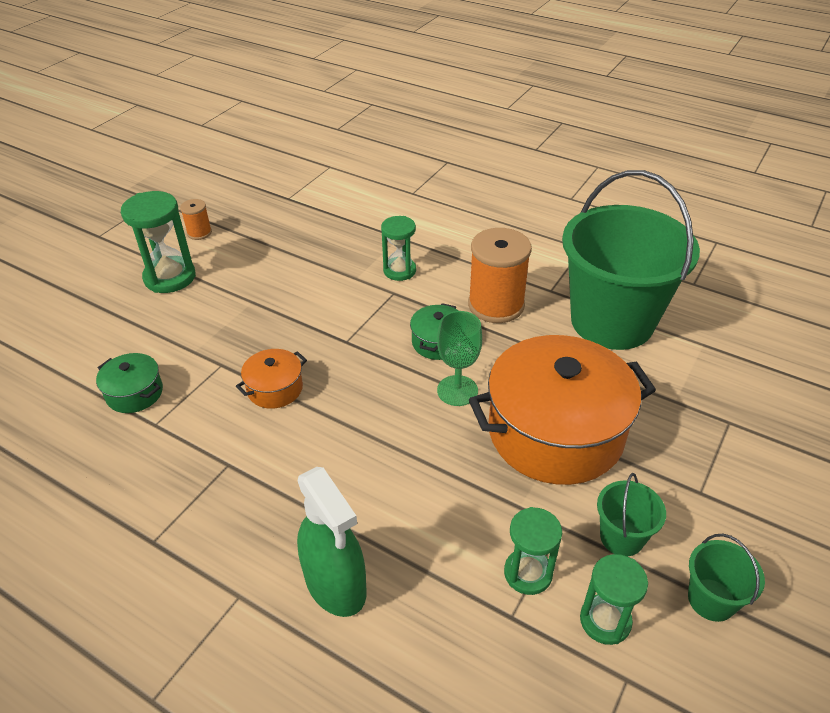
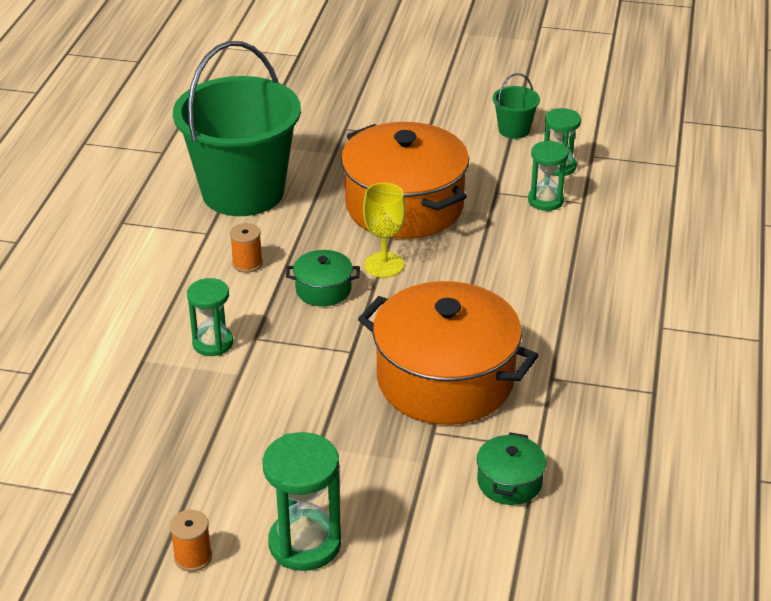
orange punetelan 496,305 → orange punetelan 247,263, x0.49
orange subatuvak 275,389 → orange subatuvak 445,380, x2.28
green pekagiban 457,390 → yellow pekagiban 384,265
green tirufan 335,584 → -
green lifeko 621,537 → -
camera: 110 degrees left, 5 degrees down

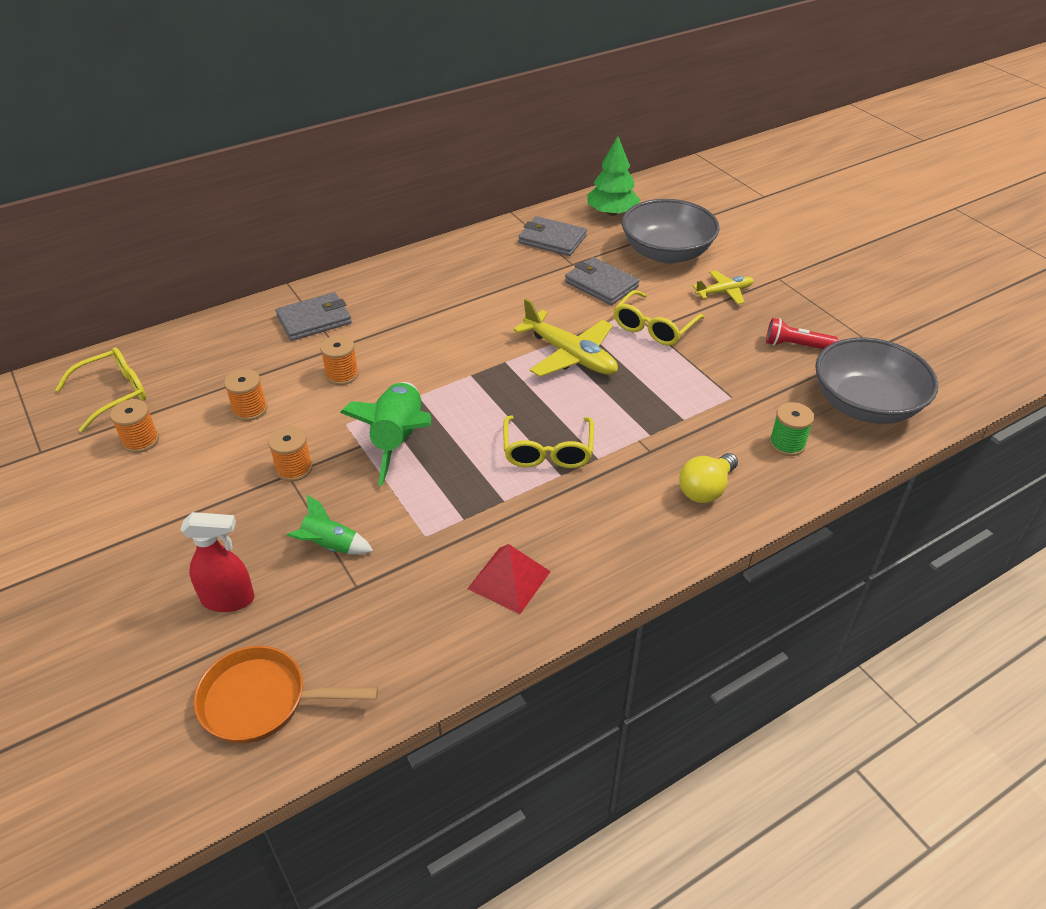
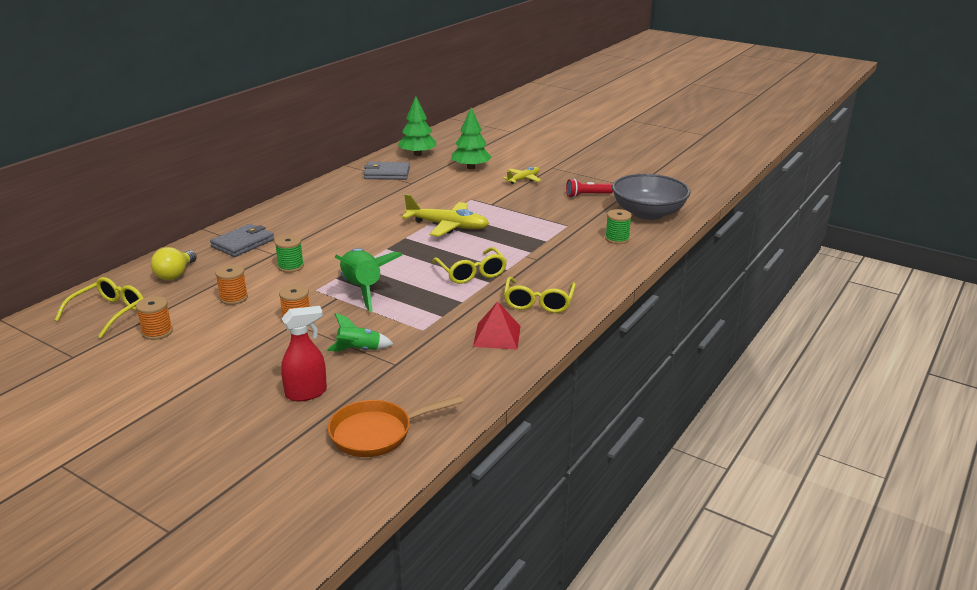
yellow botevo 706,489 → yellow botevo 175,274, shifted
orange punetelan 342,375 → green punetelan 290,266
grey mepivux 666,253 → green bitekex 471,167
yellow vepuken 654,327 → yellow vepuken 538,302, shifted
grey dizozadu 601,284 → -
camera: 25 degrees left, 15 degrees down

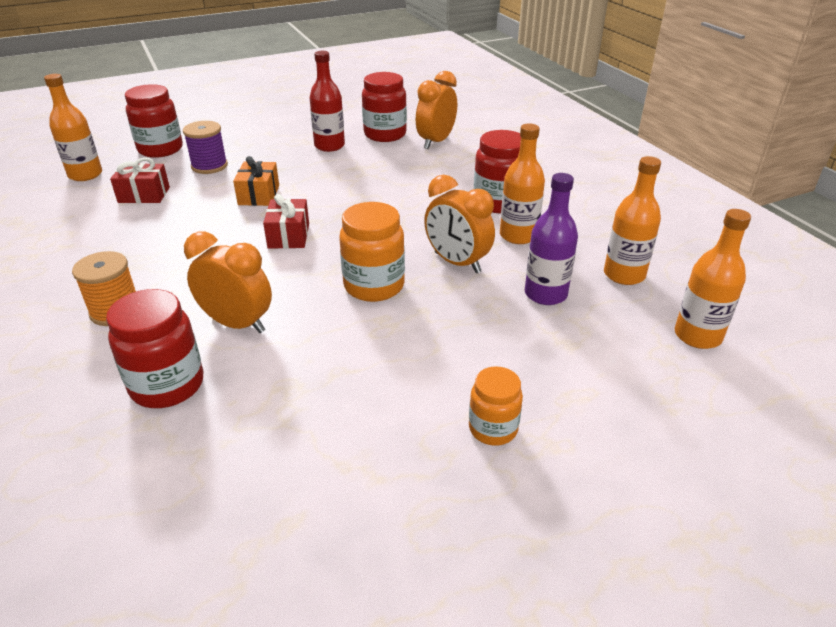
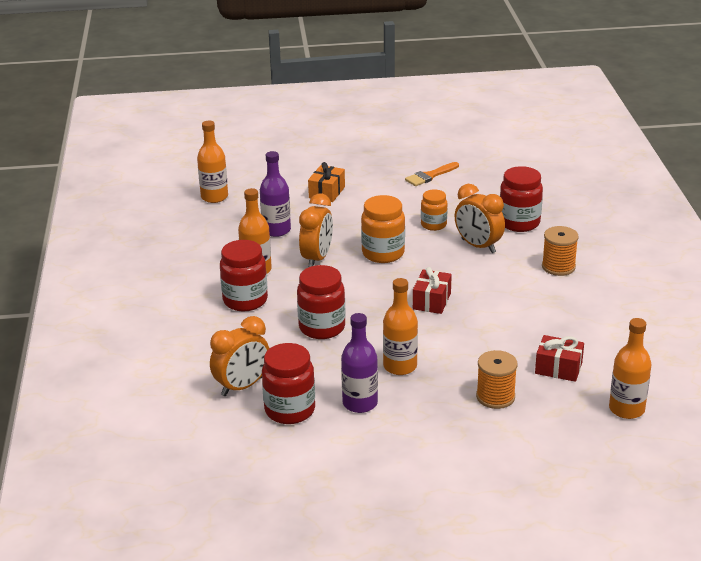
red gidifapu 160,149 → red gidifapu 322,328, shifted
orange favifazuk 457,263 → orange favifazuk 317,258, 45 degrees clockwise
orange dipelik 259,195 → orange dipelik 327,192, shifted
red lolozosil 329,146 → purple lolozosil 360,403
orange lolozosil 624,275 → orange lolozosil 400,366, shifted
- → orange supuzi 430,176
orange gidifapu 493,429 → orange gidifapu 433,225, shifted
purple punetelan 209,166 → orange punetelan 495,397
camera: 160 degrees left, 5 degrees down

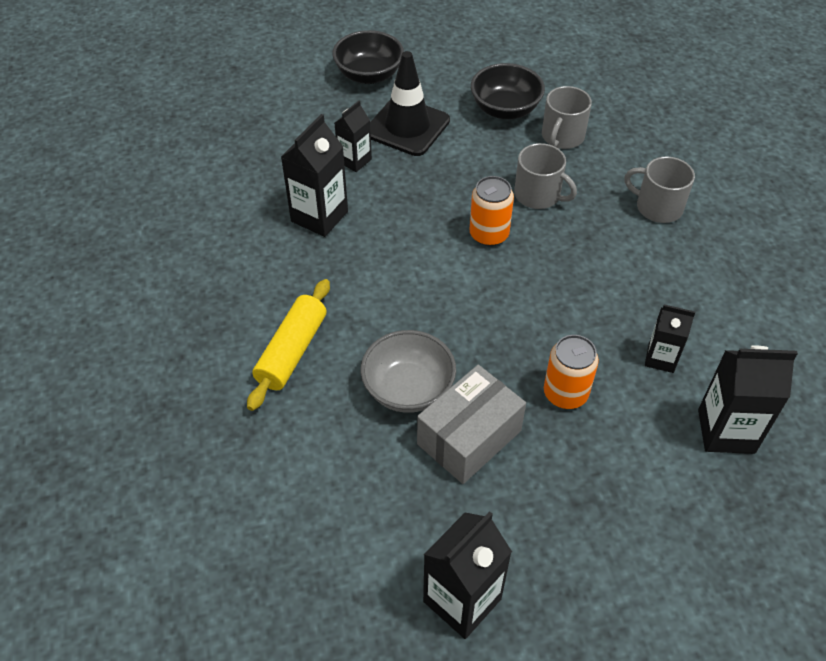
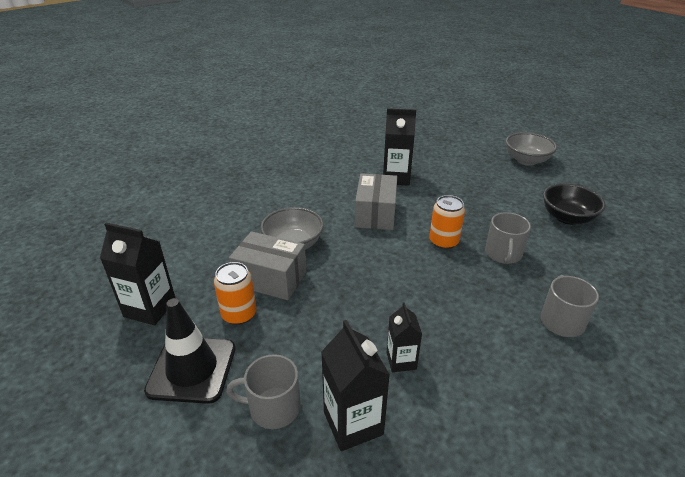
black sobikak 407,127 → black sobikak 192,369, shifted
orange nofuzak 565,393 → orange nofuzak 239,314, shifted
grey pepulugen 562,137 → grey pepulugen 273,407, shifted
- → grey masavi 375,214
black mepivux 369,75 → grey mepivux 526,160
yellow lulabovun 292,351 → -
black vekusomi 354,160 → -
camera: 65 degrees right, 15 degrees down

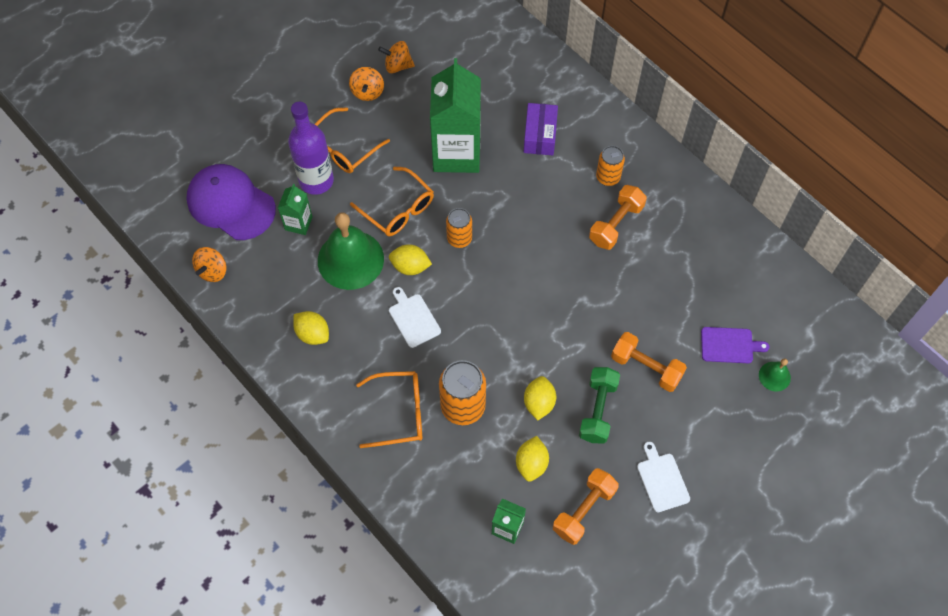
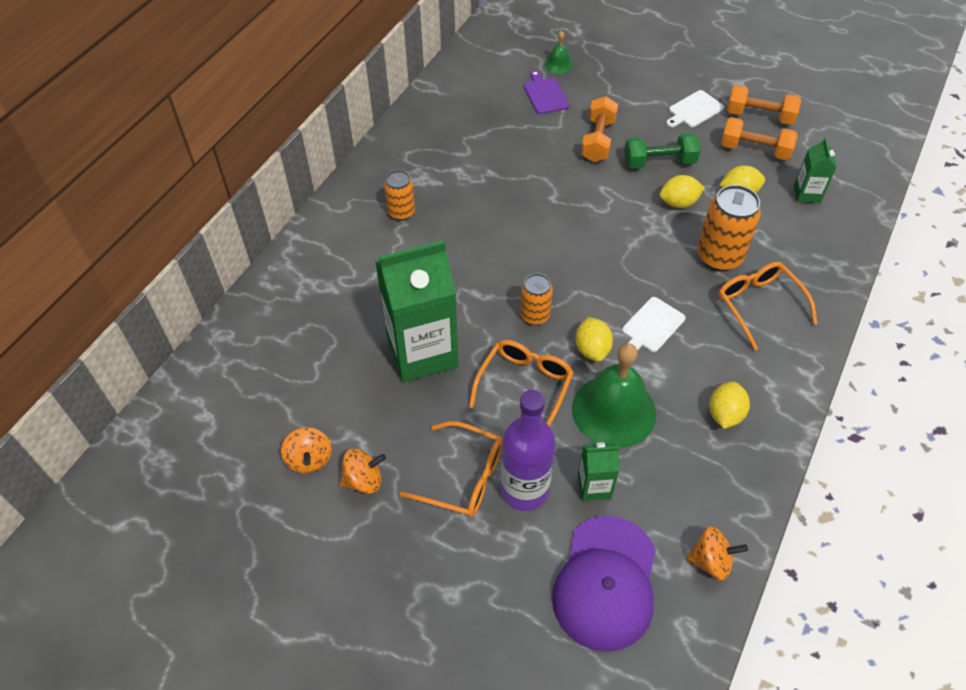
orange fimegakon 616,224 → orange fimegakon 759,116, shifted
purple masavi 540,135 → -
camera: 110 degrees left, 10 degrees down

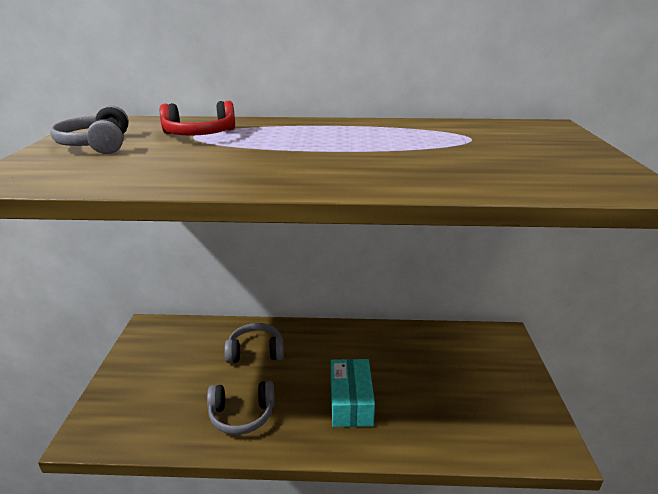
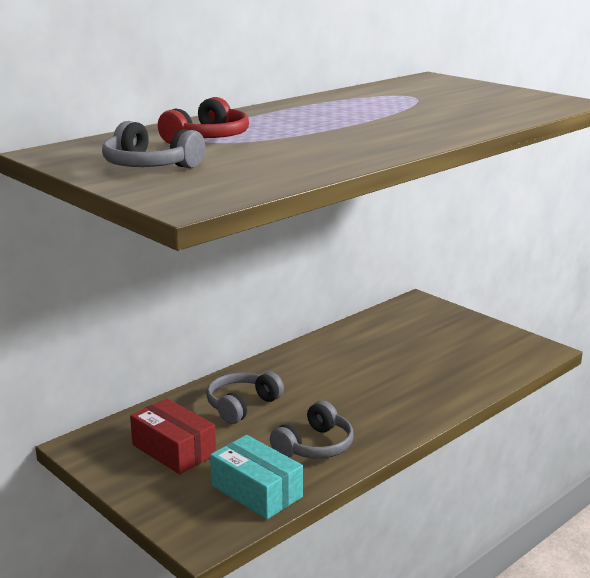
- → red masavi 173,450
turquoise masavi 350,402 → turquoise masavi 256,491, shifted
camera: 45 degrees left, 5 degrees down

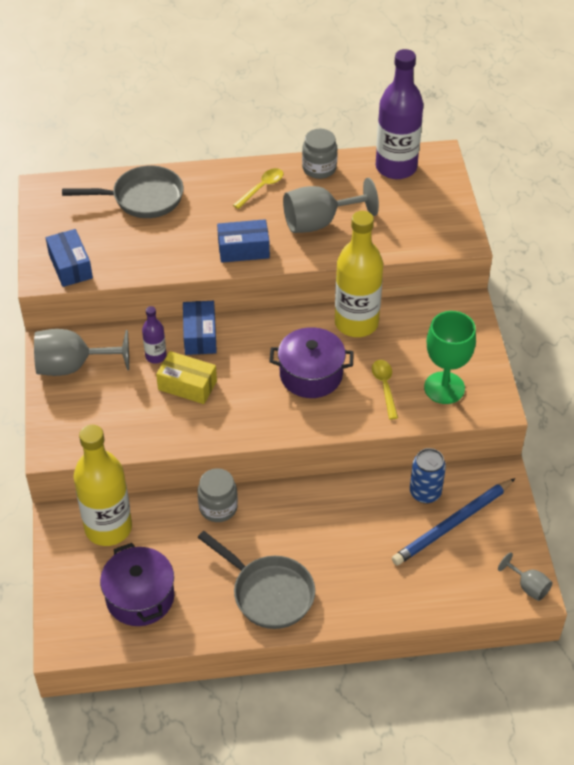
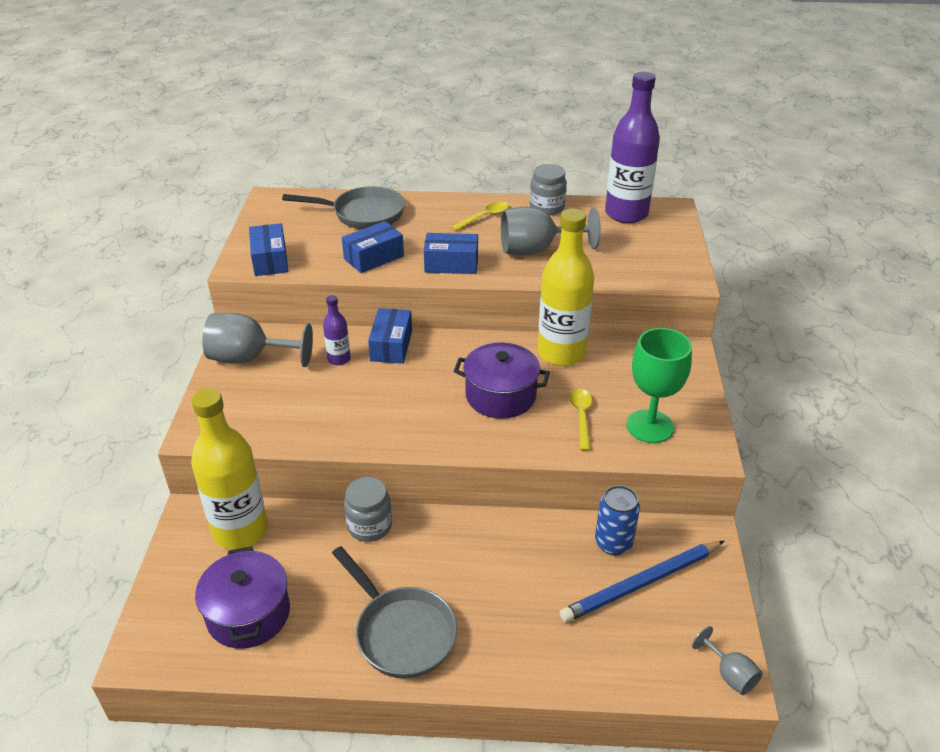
- → blue masavi 374,257
yellow masavi 187,385 → -
camera: 10 degrees right, 10 degrees down

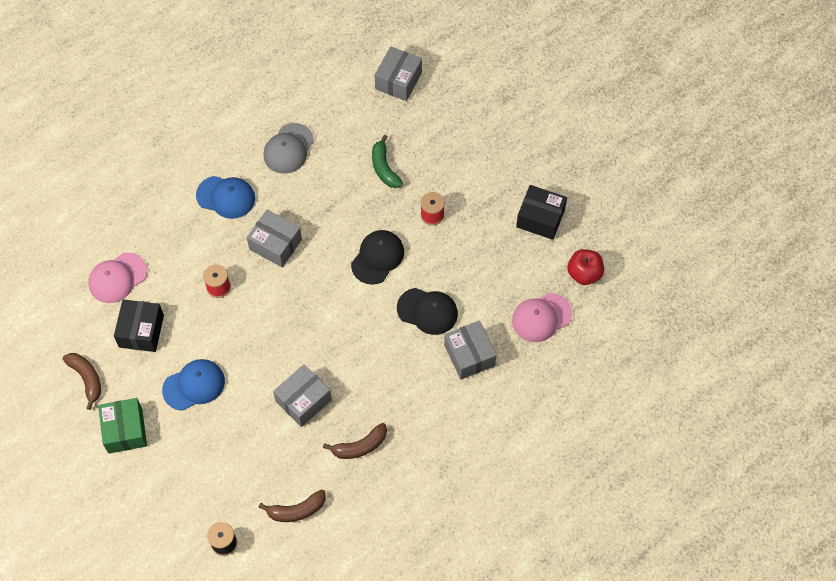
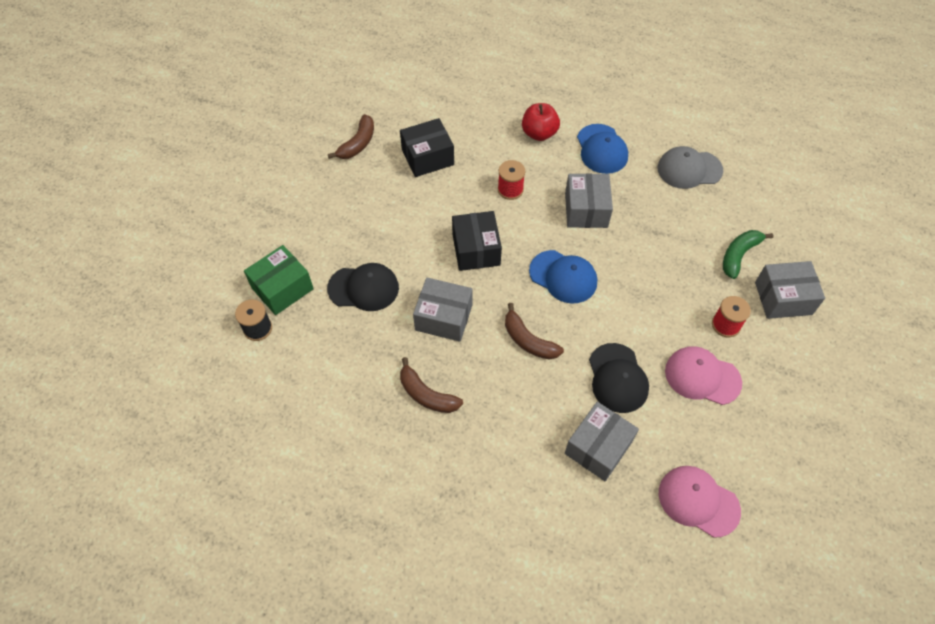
green masavi 125,430 → green masavi 282,288, shifted
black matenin 377,257 → black matenin 363,288, shifted
black masavi 540,218 → black masavi 476,250, shifted
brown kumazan 297,510 → brown kumazan 528,340, shifted
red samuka 584,273 → red samuka 539,133, shifted
blue matenin 194,385 → blue matenin 563,277, shifted
pink matenin 117,278 → pink matenin 702,376, shifted
grey masavi 398,81 → grey masavi 783,298, shifted
camera: 60 degrees right, 5 degrees down

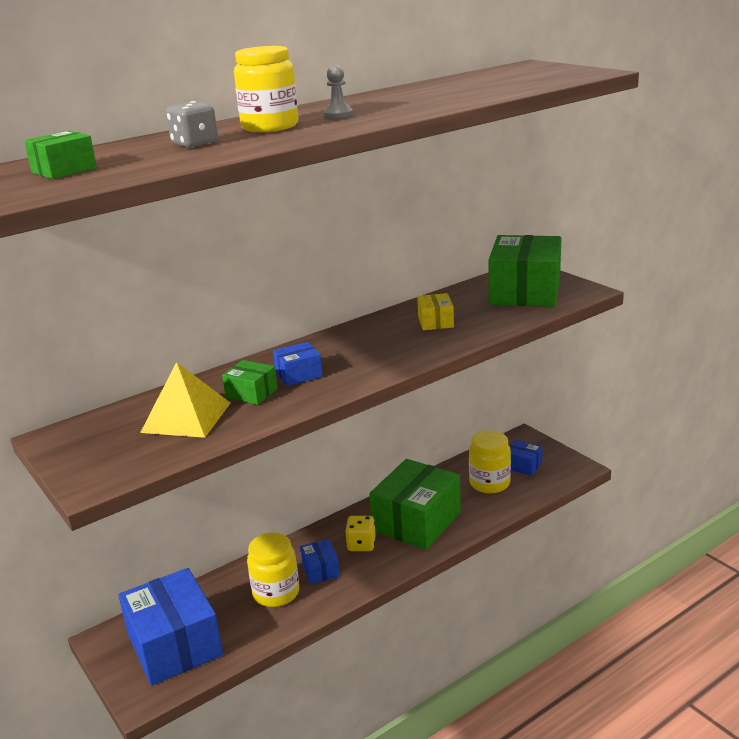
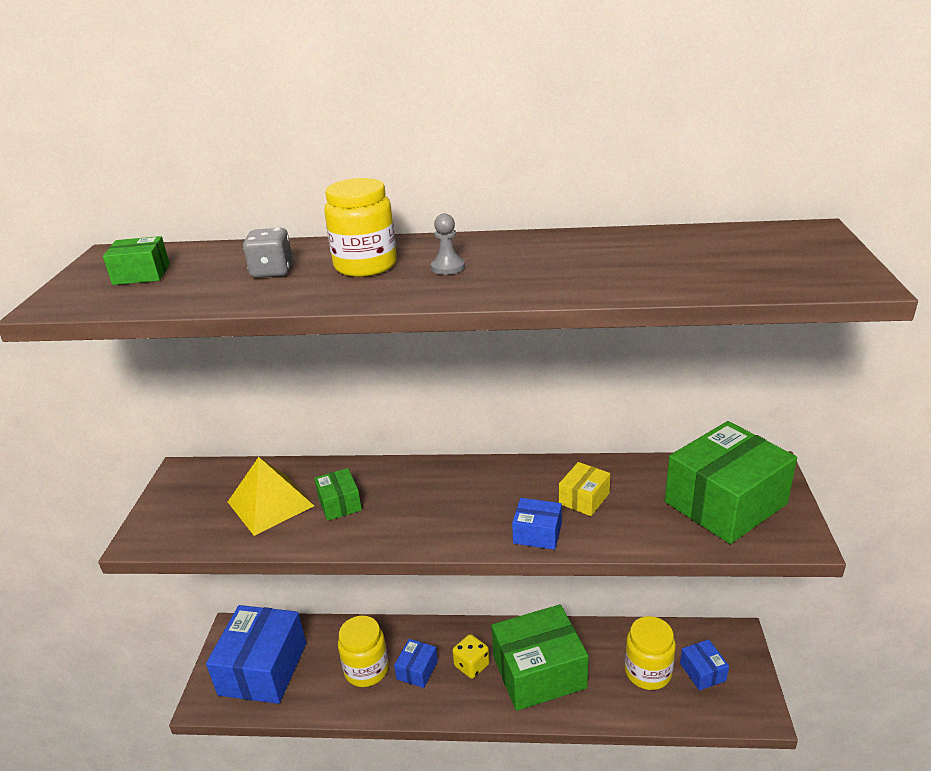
blue masavi 298,374 → blue masavi 537,533, shifted
camera: 40 degrees right, 5 degrees up

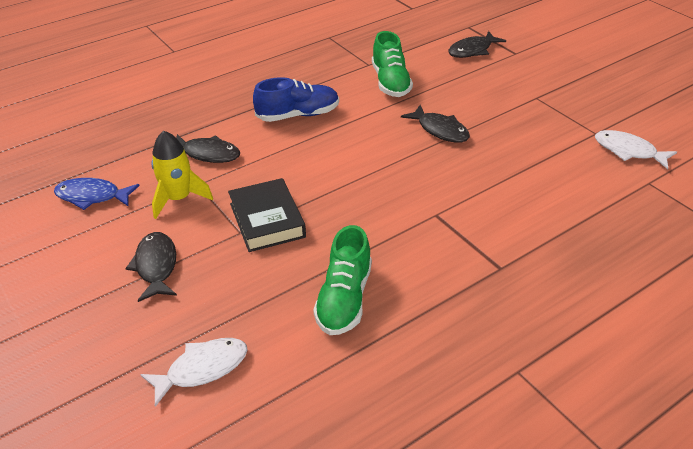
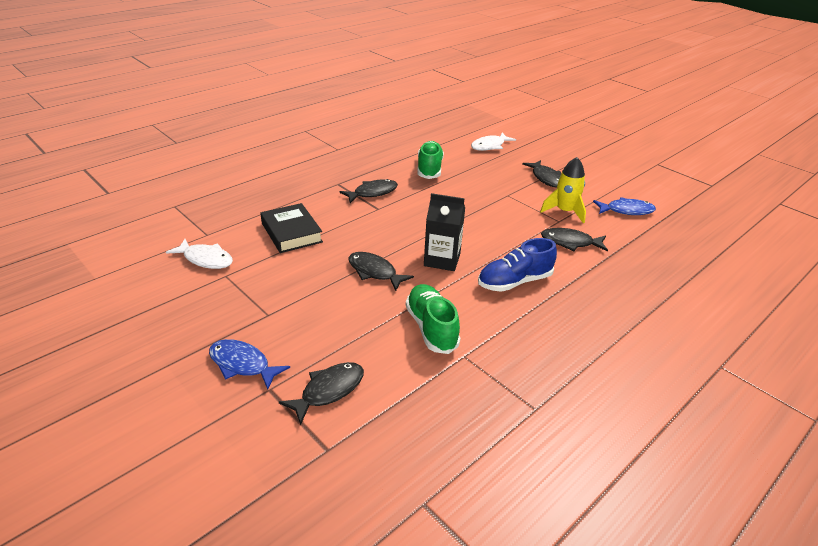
- → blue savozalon 242,364
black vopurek 267,220 → black vopurek 291,233, shifted
- → black savozalon 372,193
- → black vekusomi 442,260
camera: 170 degrees right, 5 degrees down

